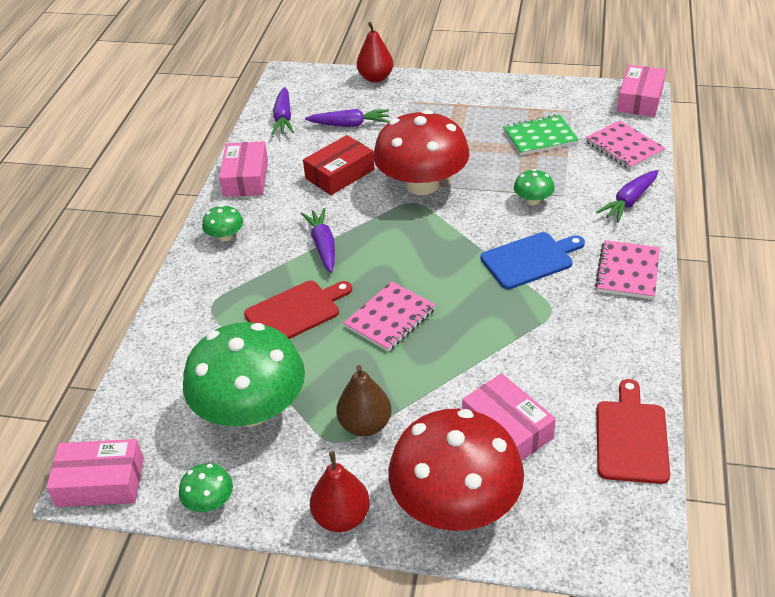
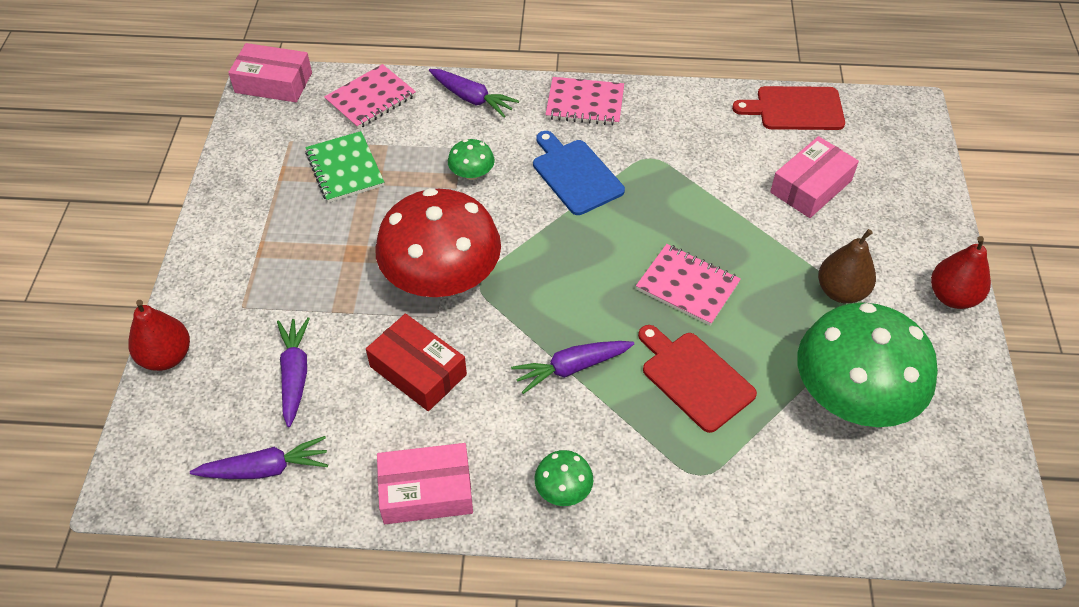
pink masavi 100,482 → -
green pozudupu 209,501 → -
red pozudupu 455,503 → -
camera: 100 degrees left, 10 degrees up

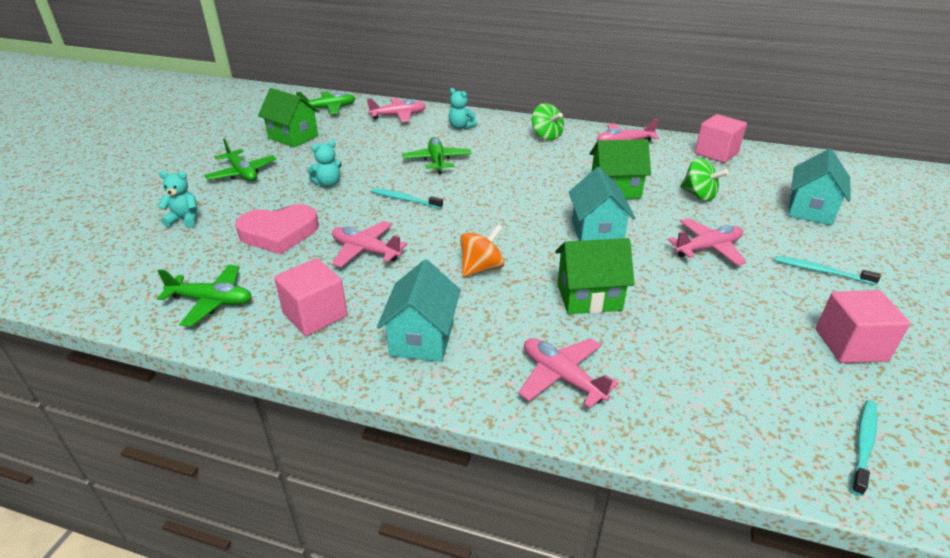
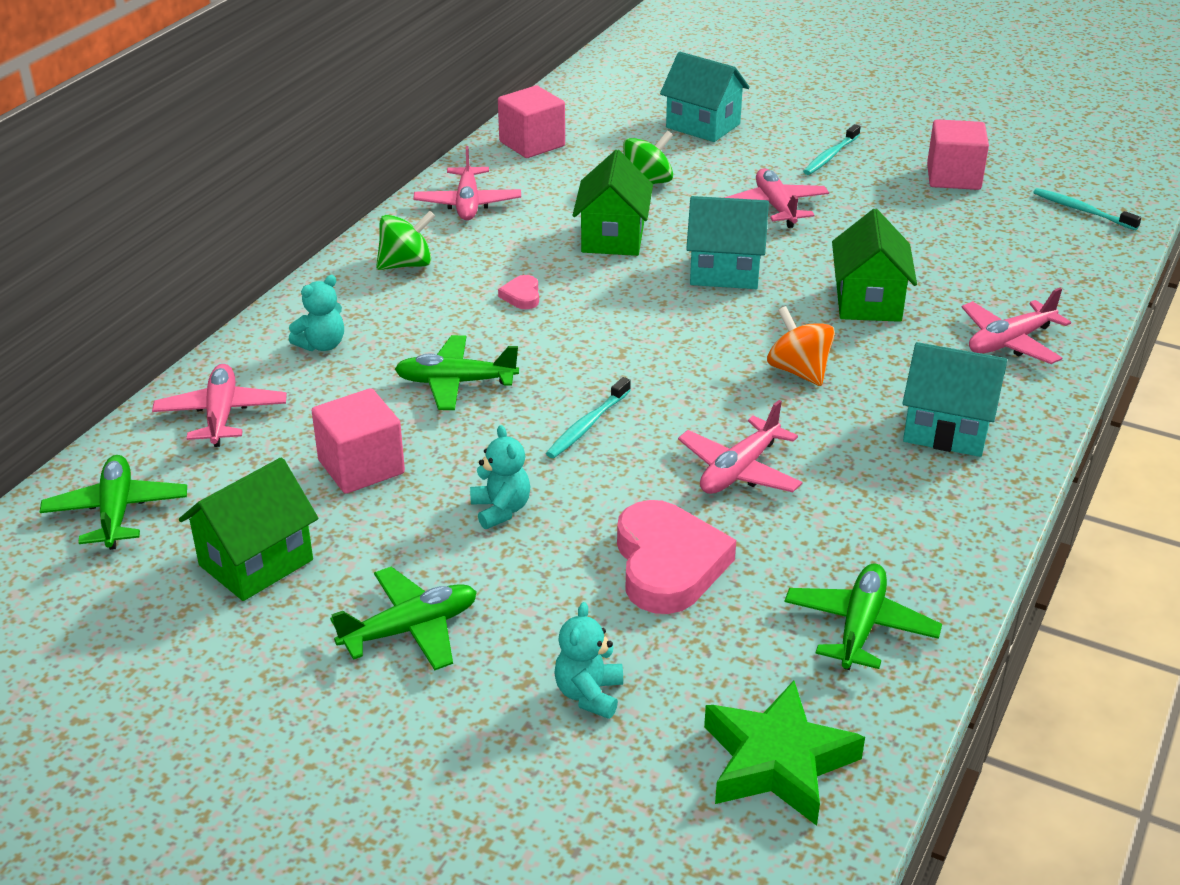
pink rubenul 315,315 → pink rubenul 361,467, shifted
- → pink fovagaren 522,296
- → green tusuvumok 777,762
camera: 80 degrees left, 0 degrees up

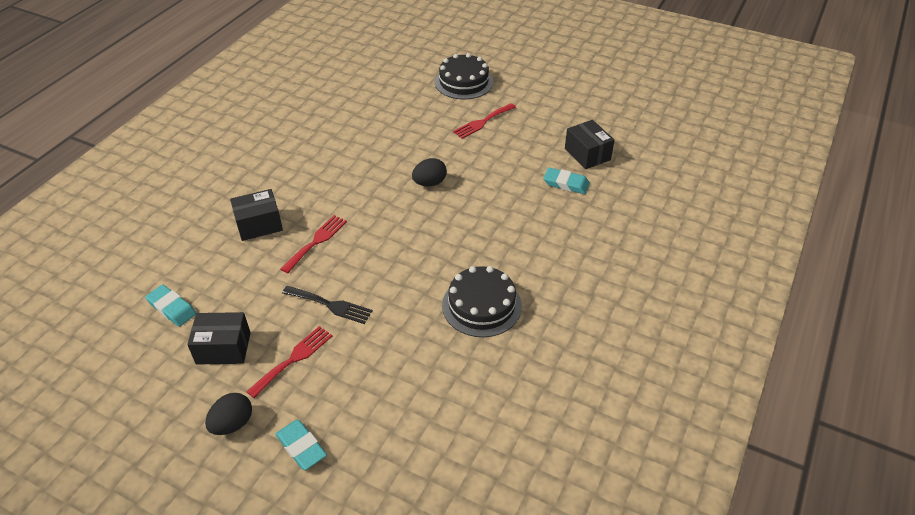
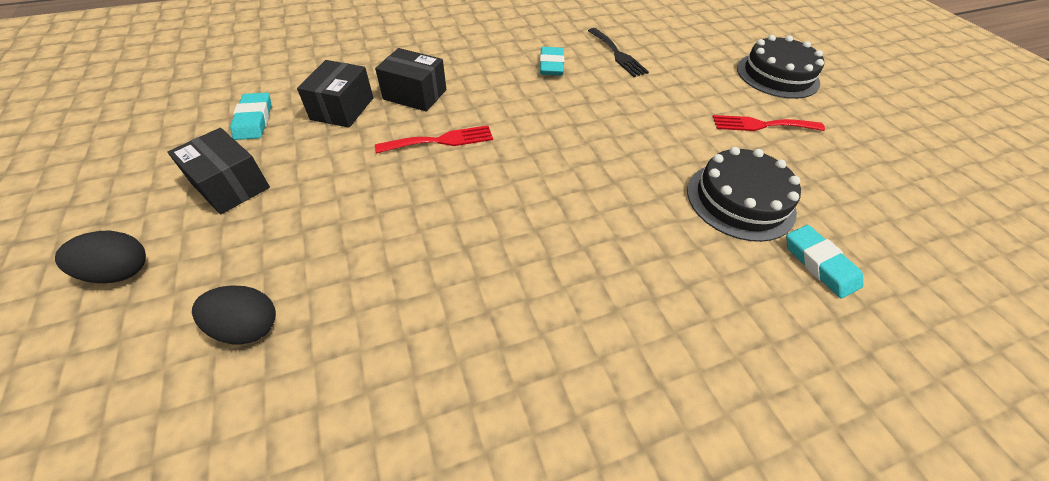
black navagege 429,183 → black navagege 248,327, shifted
black masavi 587,154 → black masavi 342,108, shifted
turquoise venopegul 301,447 → turquoise venopegul 551,65, shifted
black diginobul 330,305 → black diginobul 617,54, shifted
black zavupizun 481,305 → black zavupizun 740,200, shifted
red diginobul 293,359 → -
camera: 40 degrees right, 5 degrees up

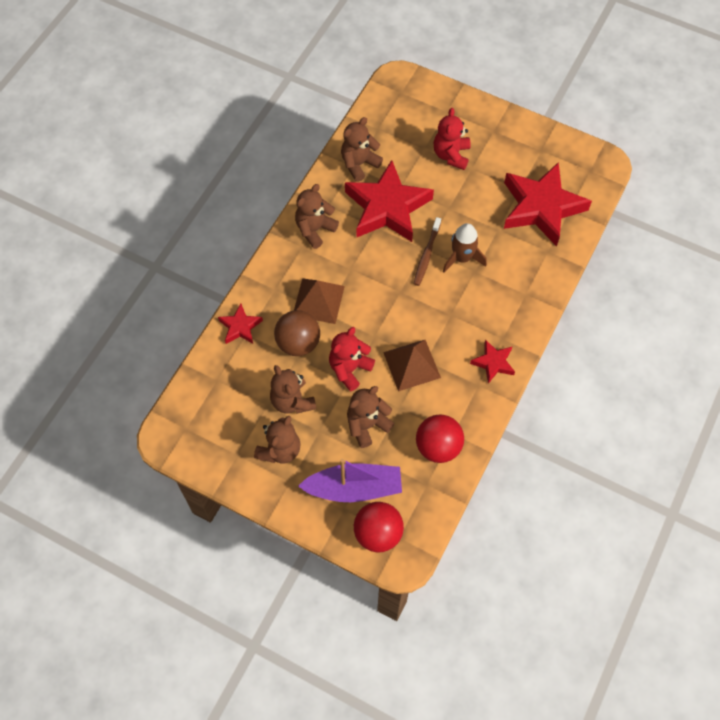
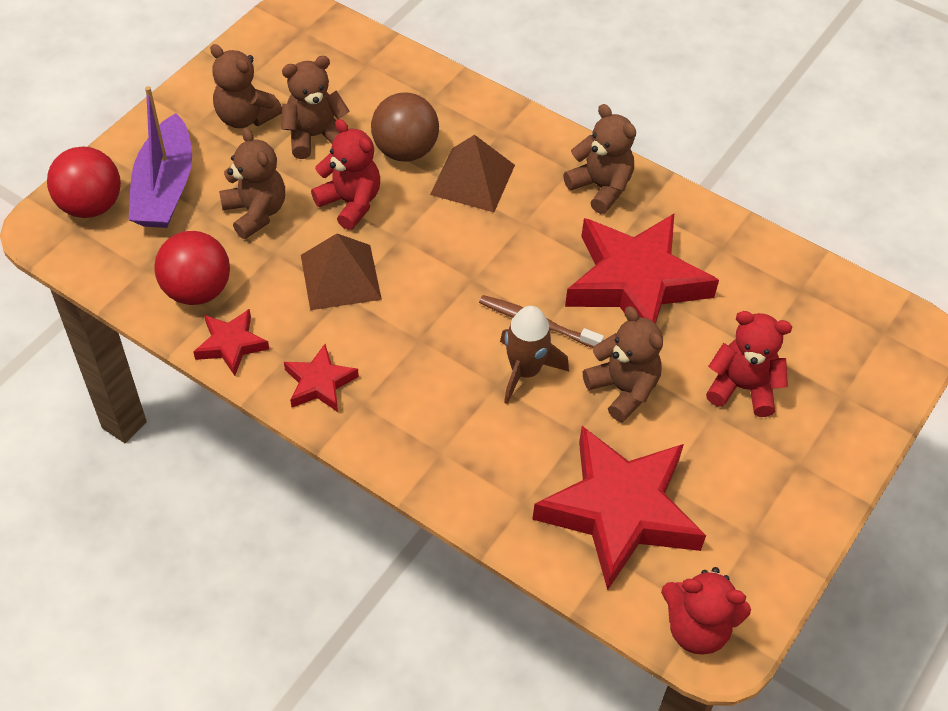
red tusuvumok 240,327 → red tusuvumok 231,344, shifted
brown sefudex 359,164 → brown sefudex 623,389, shifted
- → red sefudex 697,628
camera: 95 degrees right, 10 degrees down

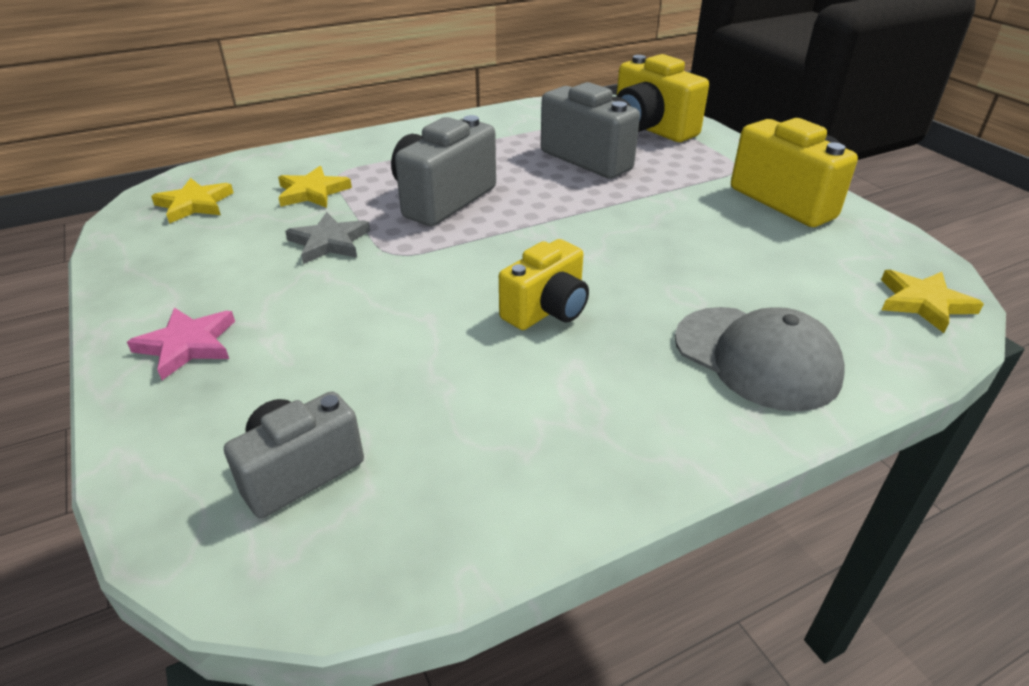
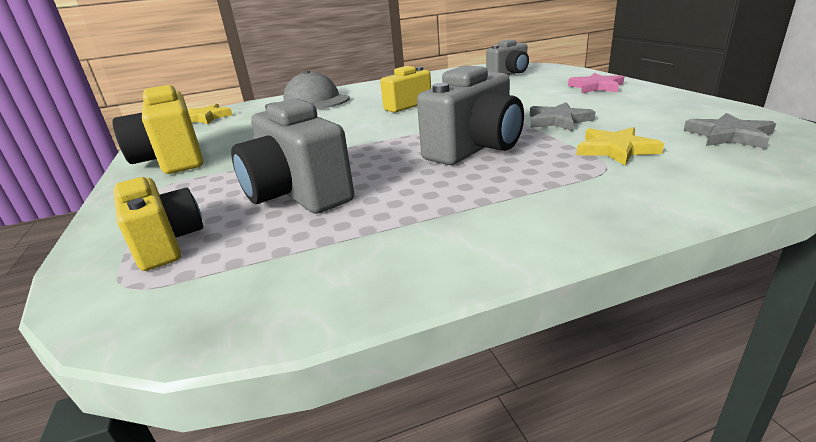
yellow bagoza 650,129 → yellow bagoza 166,244, x0.66
yellow tusuvumok 194,204 → grey tusuvumok 729,136
camera: 170 degrees left, 10 degrees down

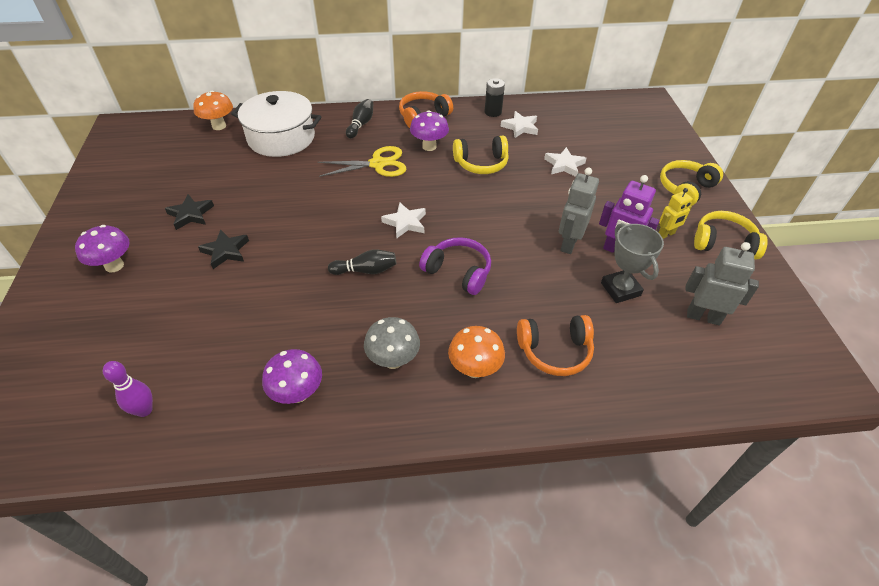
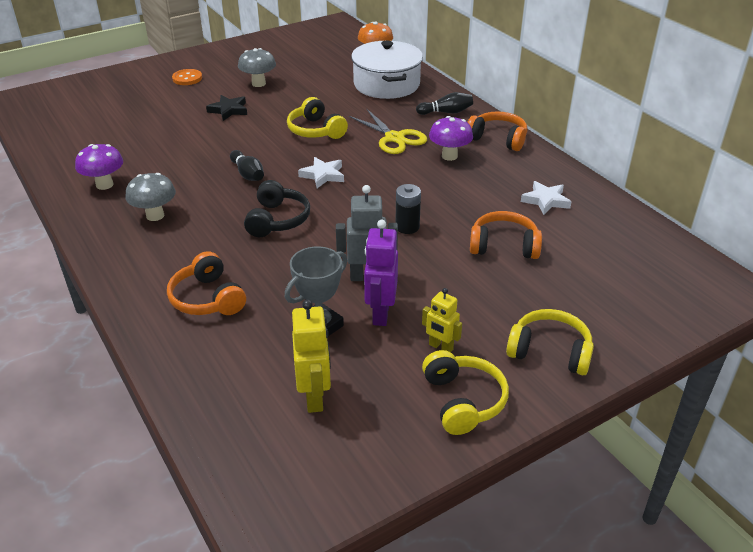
purple pozudupu 114,266 → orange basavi 187,78
black tusuvumok 190,214 → grey pozudupu 258,83
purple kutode 458,272 → black kutode 277,220
yellow kutode 481,163 → yellow kutode 315,130, shifted
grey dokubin 703,316 → yellow dokubin 315,397
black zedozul 493,112 → black zedozul 407,227, shifted
white tusuvumok 564,165 → orange kutode 504,246
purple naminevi 144,410 → -
orange pozudupu 474,369 → -
camera: 65 degrees right, 10 degrees down

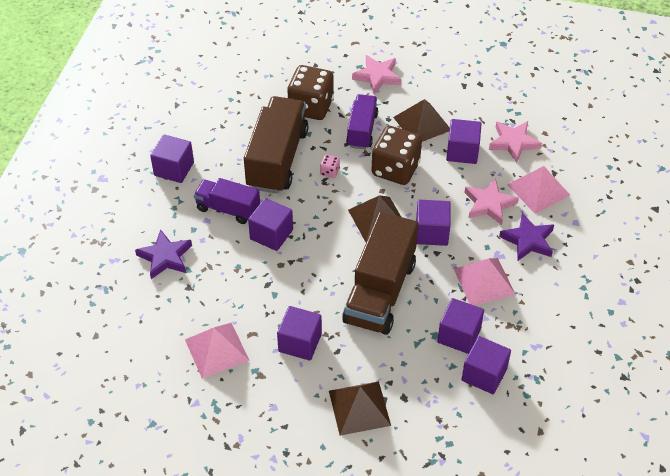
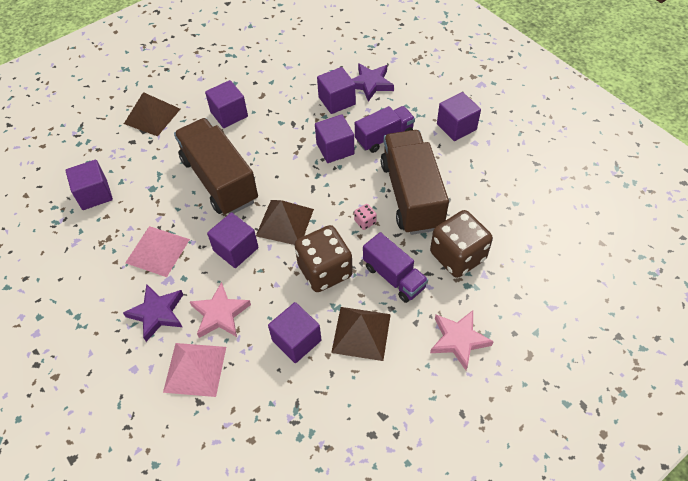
purple rubenul 459,335 → purple rubenul 337,101, shifted
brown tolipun 277,159 → brown tolipun 411,195, 150 degrees counterclockwise
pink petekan 217,350 → -
pink tusuvumok 513,143 → -
camera: 130 degrees right, 5 degrees up

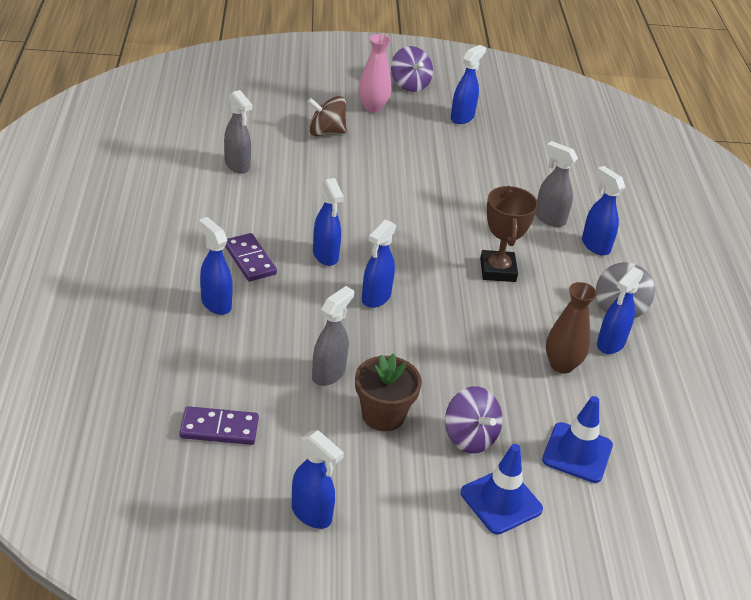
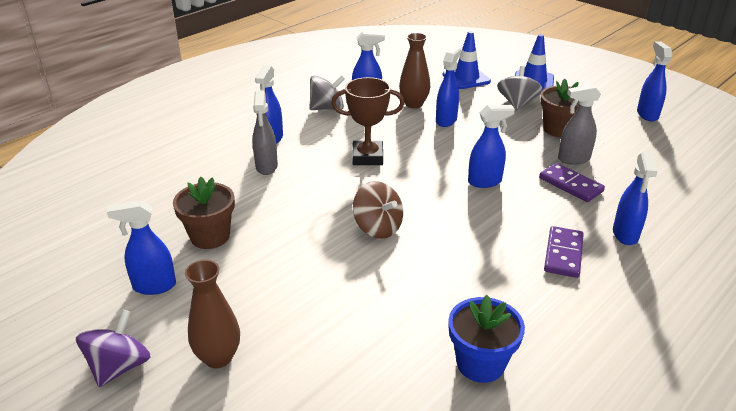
- → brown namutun 210,236
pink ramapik 373,107 → brown ramapik 218,357
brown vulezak 497,270 → brown vulezak 367,157, 45 degrees clockwise
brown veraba 326,132 → brown veraba 378,227, shifted
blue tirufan 325,256 → blue tirufan 446,120, shifted
grey tirufan 237,165 → blue namutun 480,363
purple veraba 470,437 → grey veraba 517,103
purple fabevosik 219,428 → purple fabevosik 570,185, shifted
camera: 130 degrees left, 5 degrees down

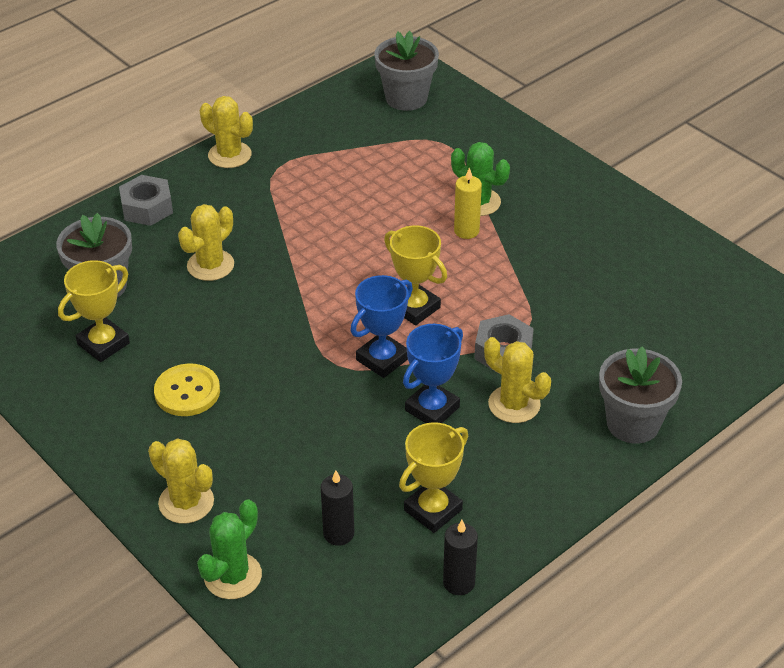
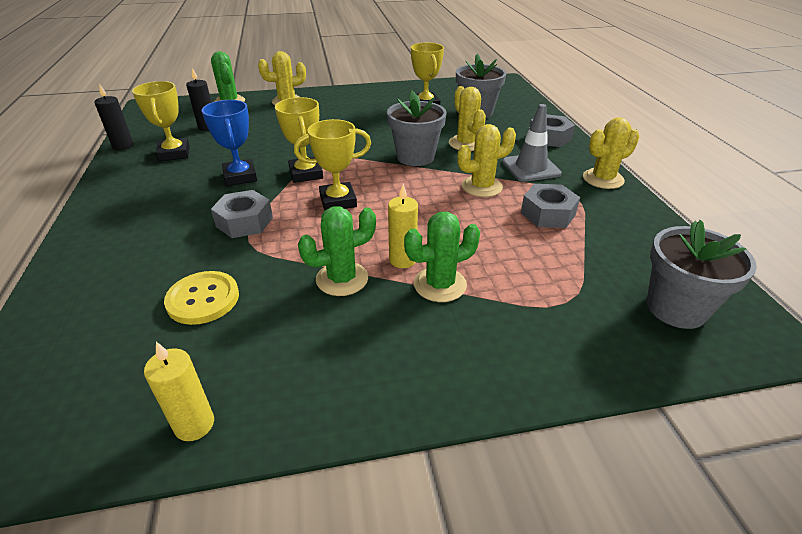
- → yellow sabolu 194,424
yellow basavi 187,392 → yellow basavi 203,299, shifted
blue vulezak 382,359 → yellow vulezak 306,174
- → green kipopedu 342,279
grey namutun 633,423 → grey namutun 415,157, shifted
yellow kipopedu 514,404 → yellow kipopedu 482,187, shifted
- → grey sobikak 531,168
- → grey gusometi 548,214
camera: 120 degrees right, 5 degrees down

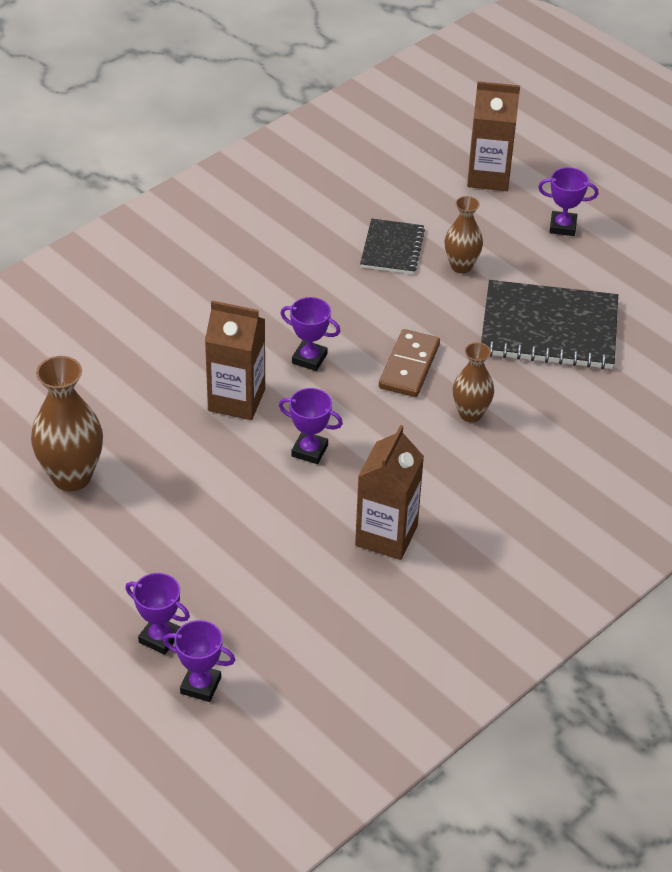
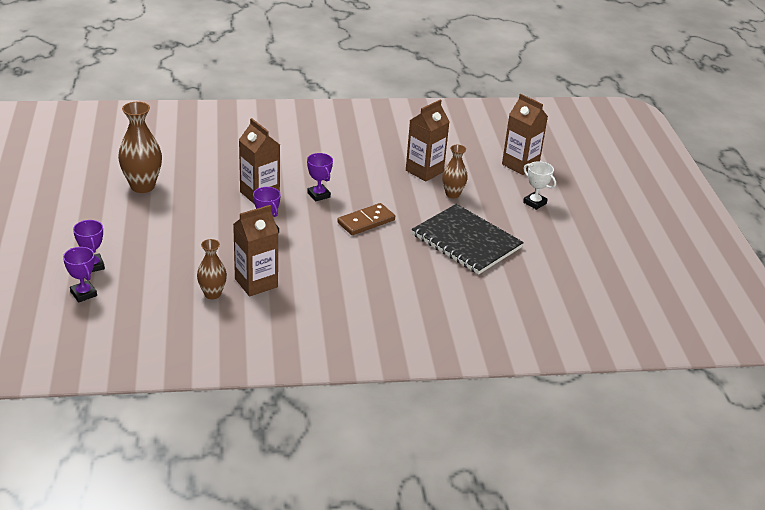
brown ramapik 470,414 → brown ramapik 212,294, shifted
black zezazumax 392,248 → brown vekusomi 424,171
purple vulezak 562,226 → white vulezak 535,203
camera: 35 degrees right, 10 degrees down

